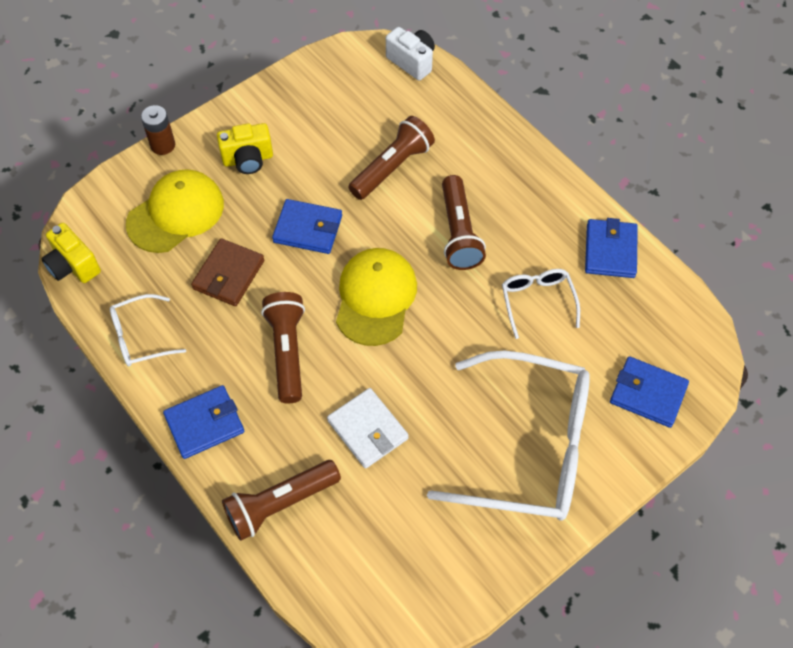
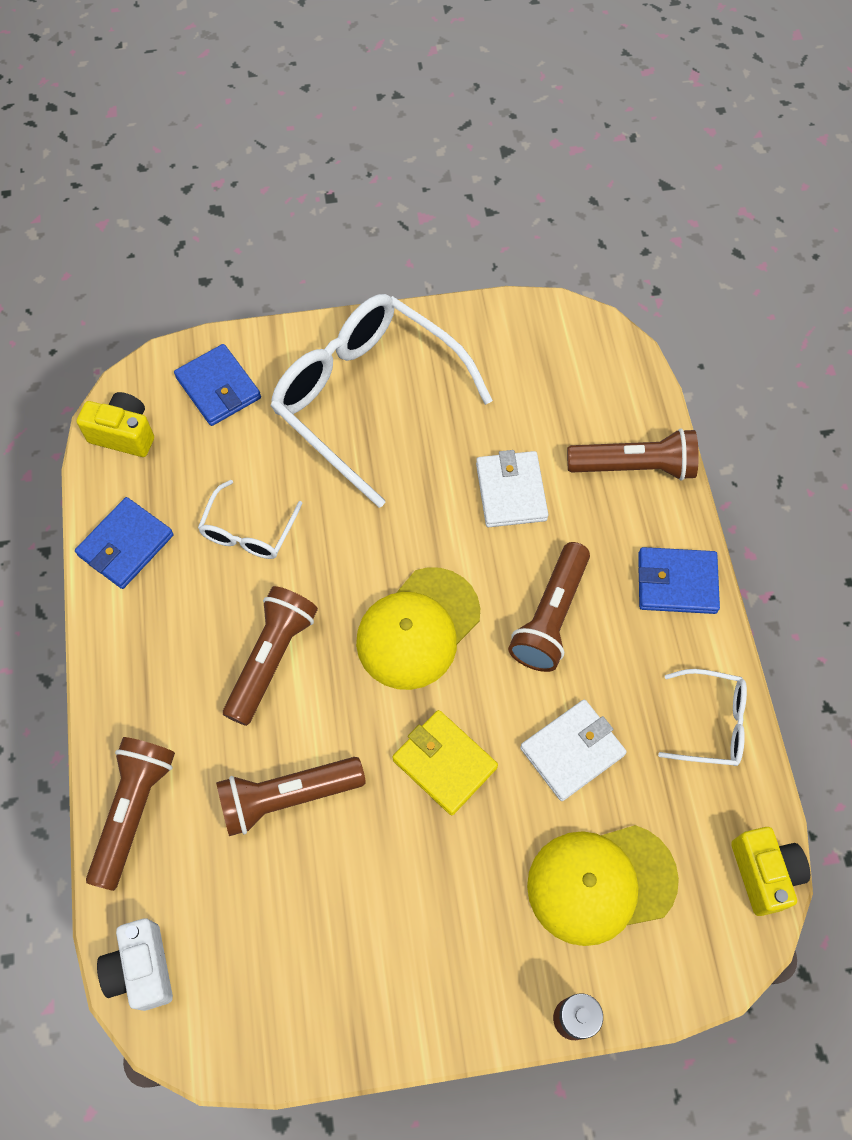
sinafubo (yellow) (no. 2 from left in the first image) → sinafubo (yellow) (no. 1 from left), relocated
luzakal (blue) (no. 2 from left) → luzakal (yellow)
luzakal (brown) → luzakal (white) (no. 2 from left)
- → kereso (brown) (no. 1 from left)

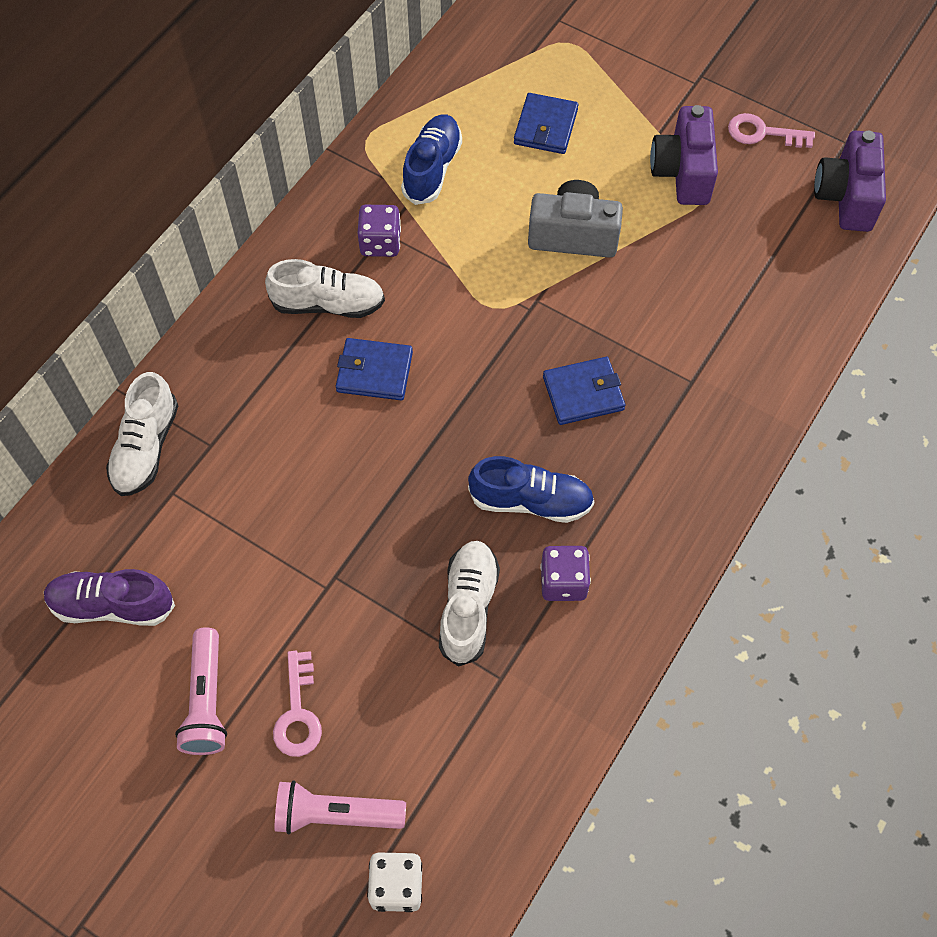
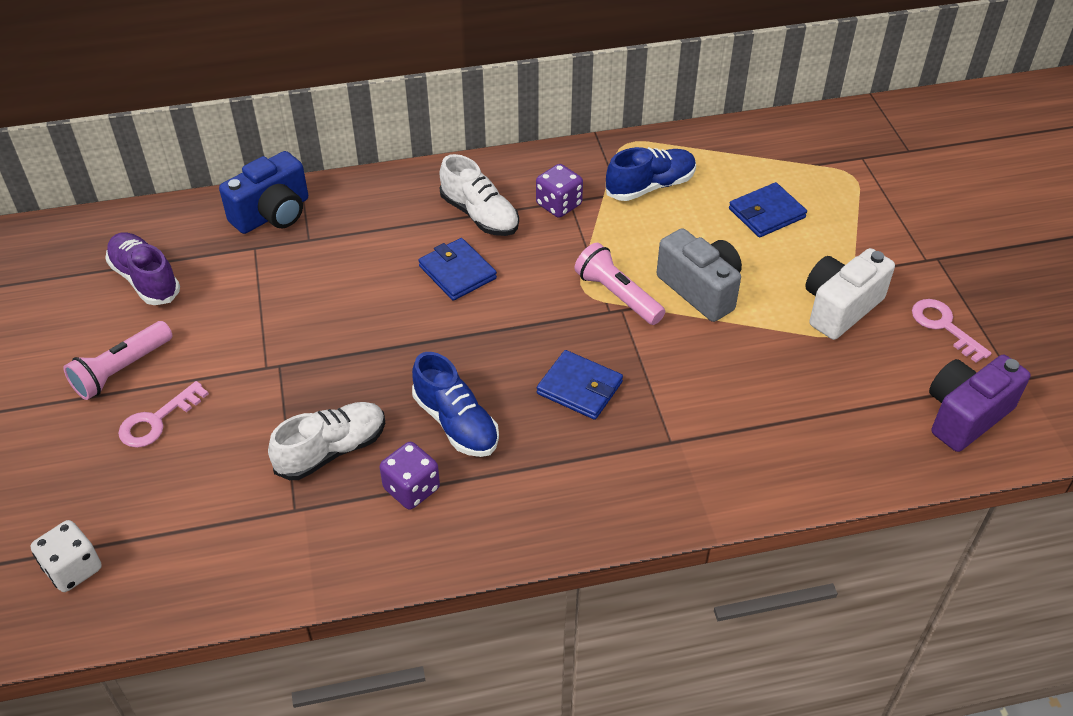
sinafubo (purple) (no. 1 from left) → sinafubo (white)
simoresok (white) (no. 1 from left) → sinafubo (blue)
kereso (pink) (no. 2 from left), relocated

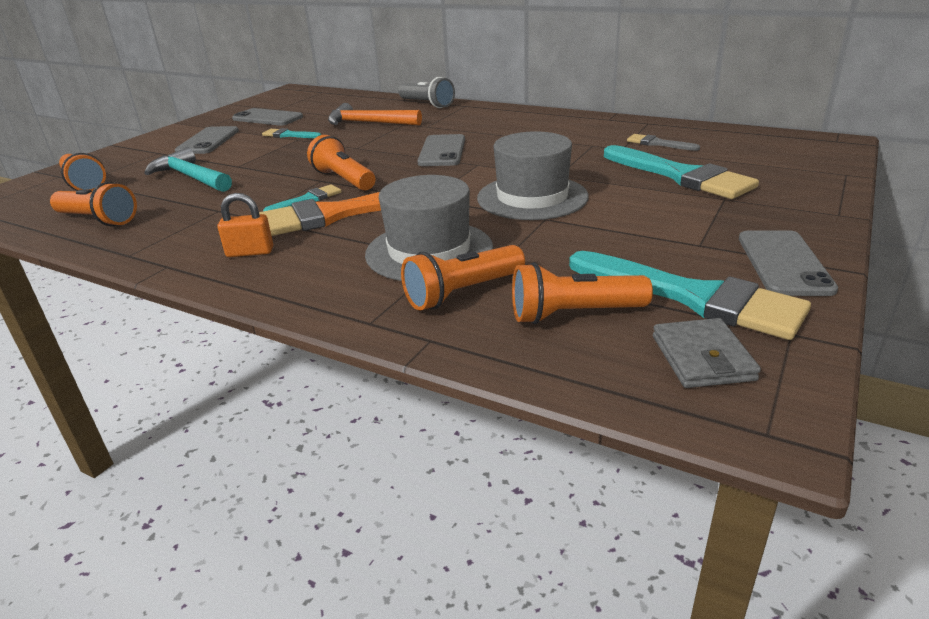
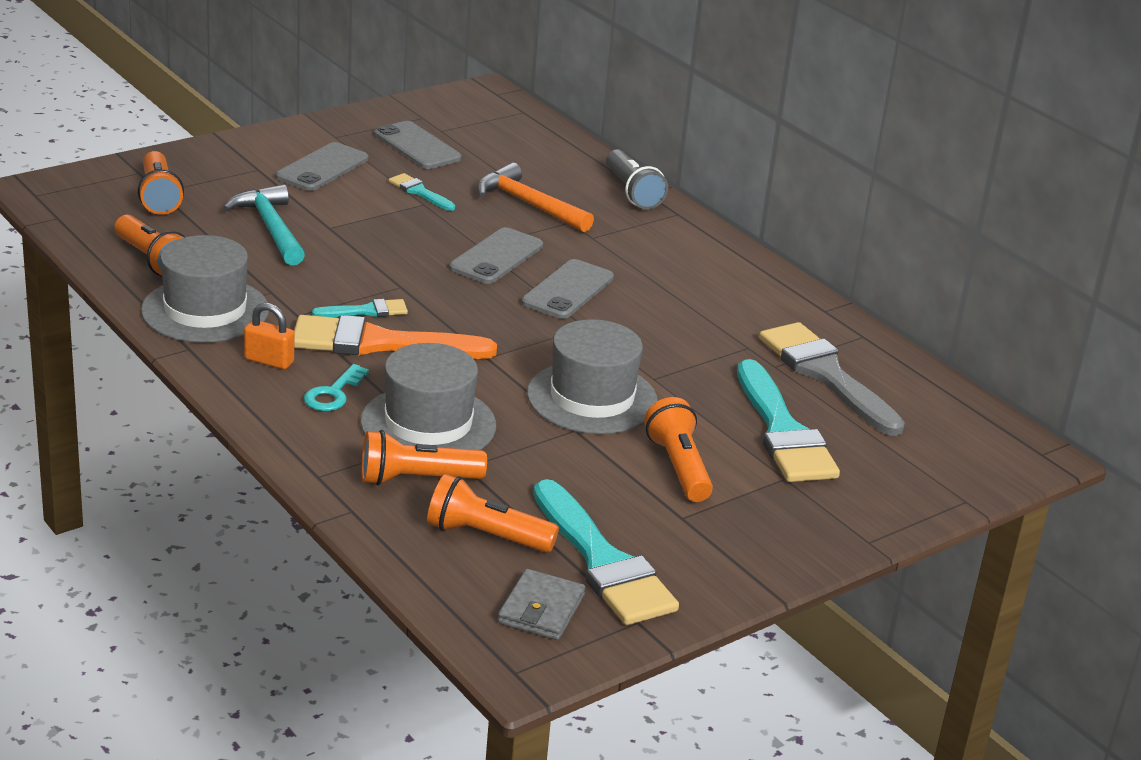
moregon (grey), x2.10
kereso (orange) (no. 3 from left in the first image) → kereso (orange) (no. 5 from left), relocated
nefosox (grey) (no. 4 from left in the first image) → nefosox (grey) (no. 3 from left), relocated
- → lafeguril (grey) (no. 1 from left)
- → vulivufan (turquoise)

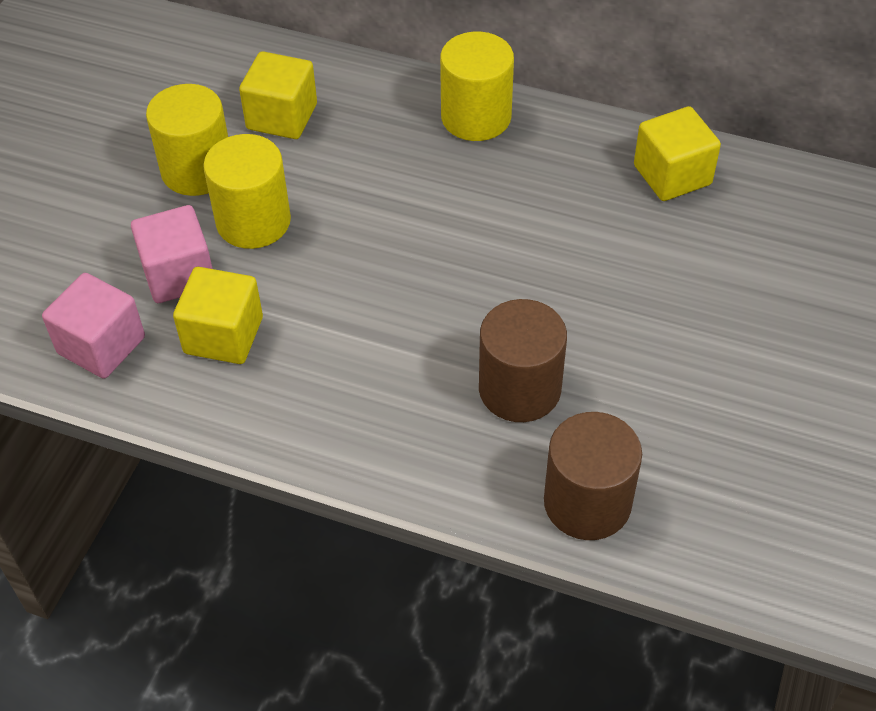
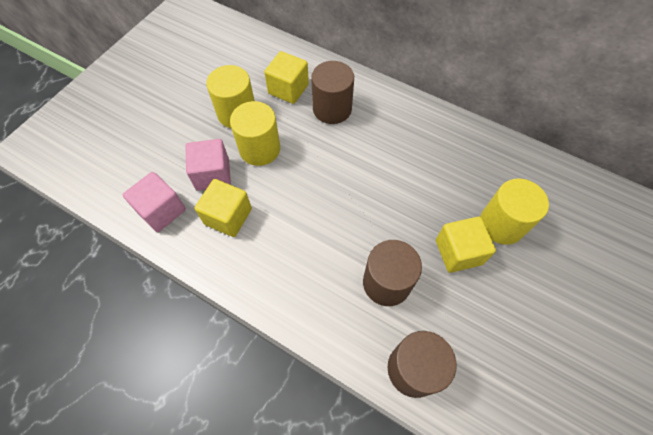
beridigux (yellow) (no. 3 from left), relocated
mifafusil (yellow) (no. 3 from left), relocated
- → beridigux (brown) (no. 1 from left)

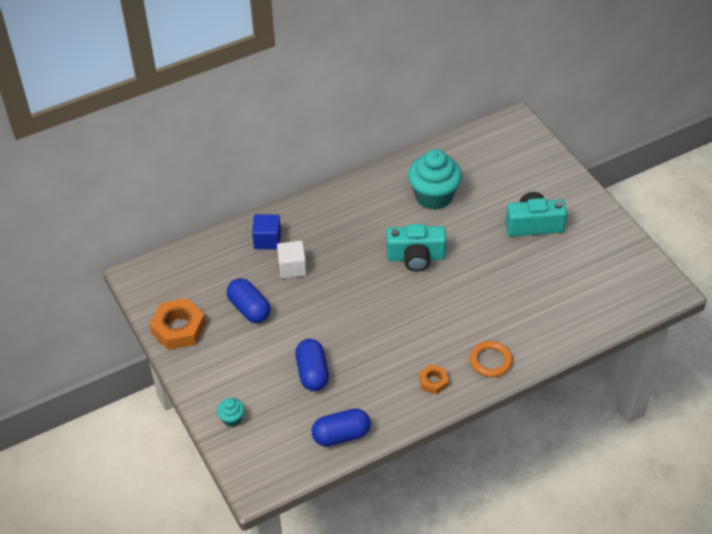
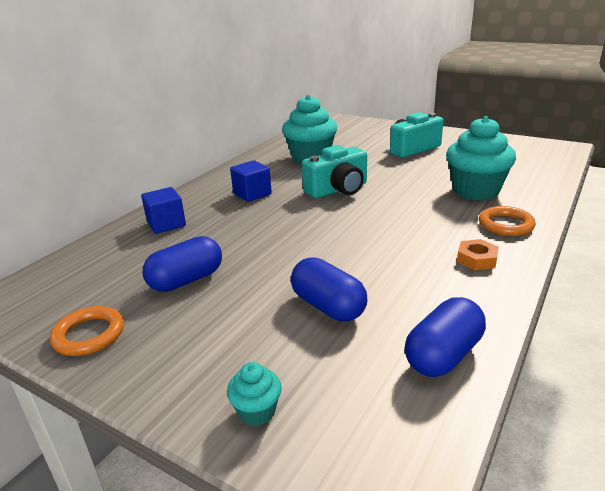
mifafusil (white) → -
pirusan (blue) (no. 1 from left), 60 degrees counterclockwise
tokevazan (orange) (no. 1 from left) → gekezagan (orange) (no. 1 from left)
- → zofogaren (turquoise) (no. 3 from left)
- → mifafusil (blue) (no. 2 from left)

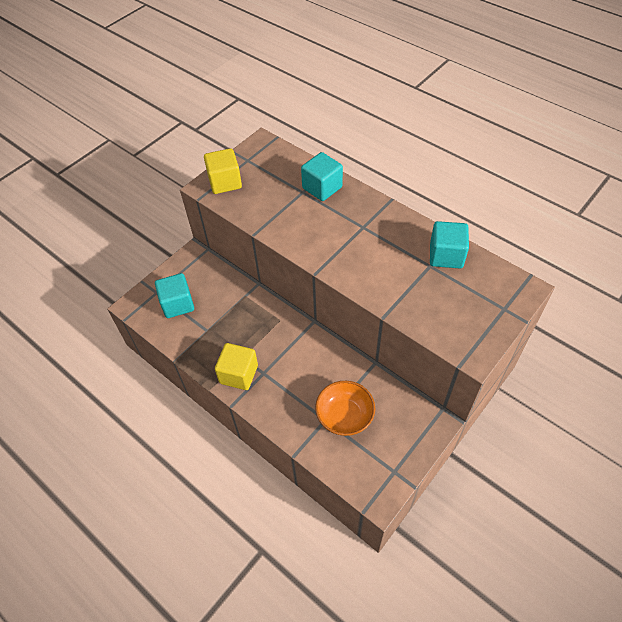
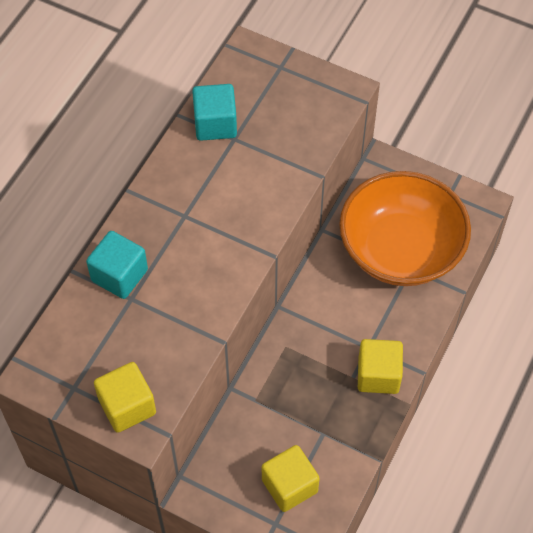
mifafusil (turquoise) (no. 1 from left) → mifafusil (yellow) (no. 2 from left)
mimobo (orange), x1.87

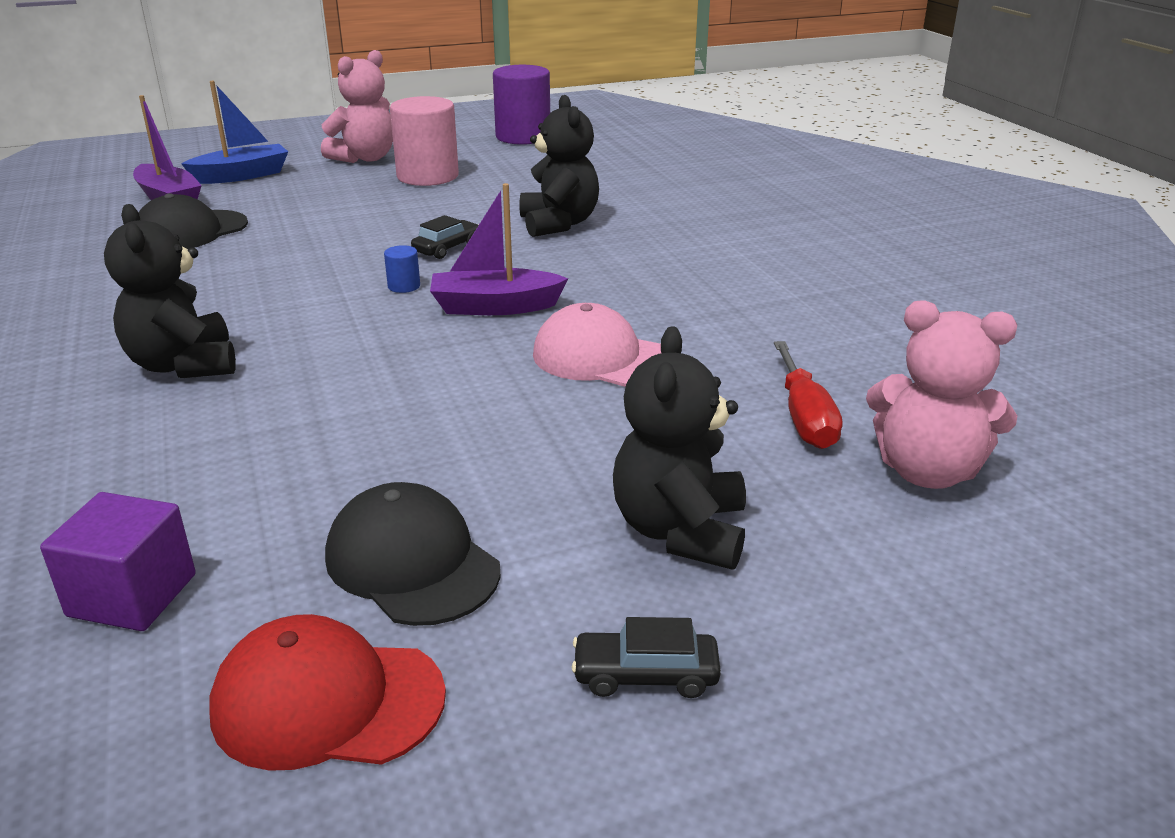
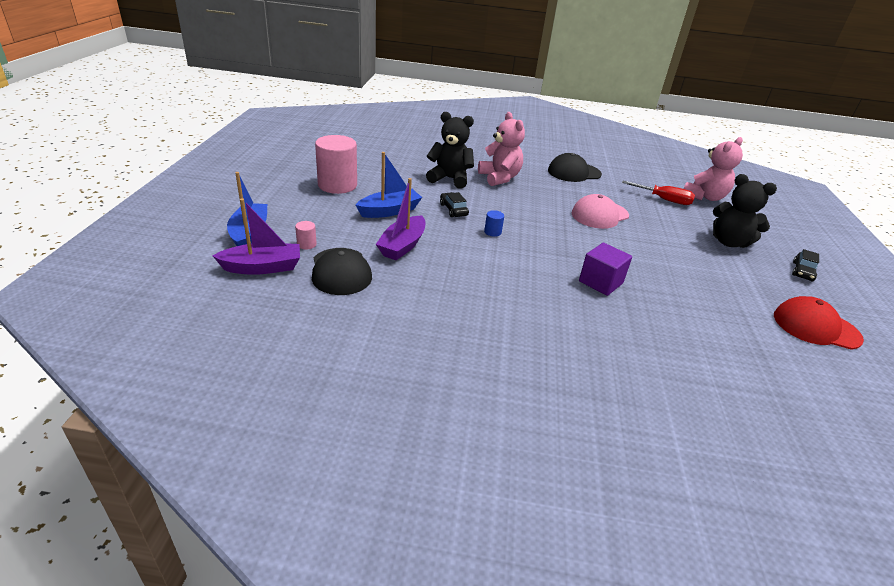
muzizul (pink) (no. 1 from left), relocated
beridigux (purple) → -
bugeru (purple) (no. 2 from left), relocated
muzizul (black) (no. 1 from left) → -
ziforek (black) (no. 2 from left), relocated
mifafusil (purple), relocated
ziforek (red), 75 degrees clockwise
- → bugeru (blue) (no. 2 from left)
- → beridigux (pink) (no. 1 from left)

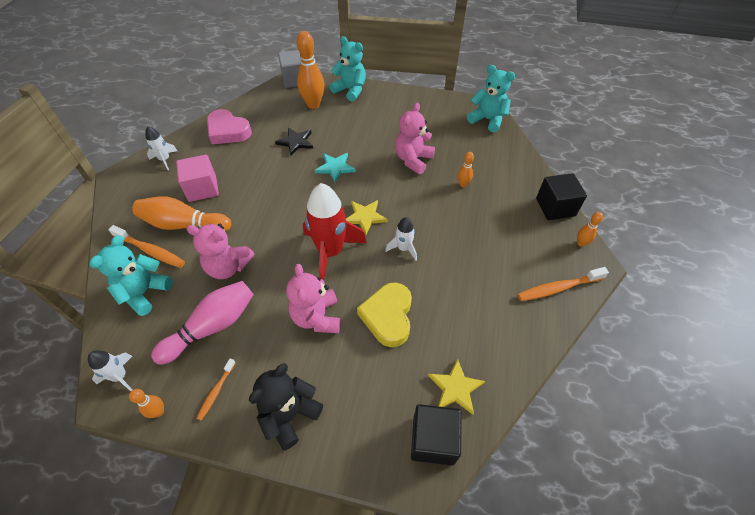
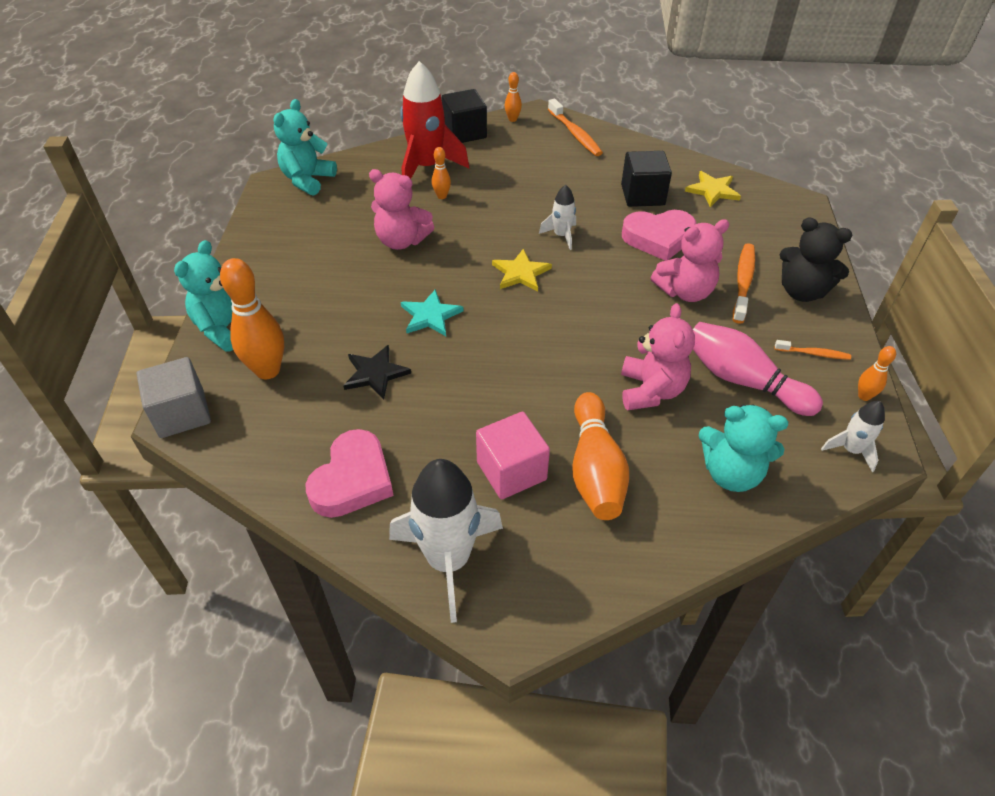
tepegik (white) (no. 2 from left in the first image) → tepegik (white) (no. 1 from left), x2.00
tepegik (red), relocated
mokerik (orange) (no. 1 from left in the first image) → mokerik (orange) (no. 2 from left), relocated
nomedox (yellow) → nomedox (pink) (no. 2 from left)
mifafusil (black) (no. 1 from left in the first image) → mifafusil (black) (no. 2 from left), relocated

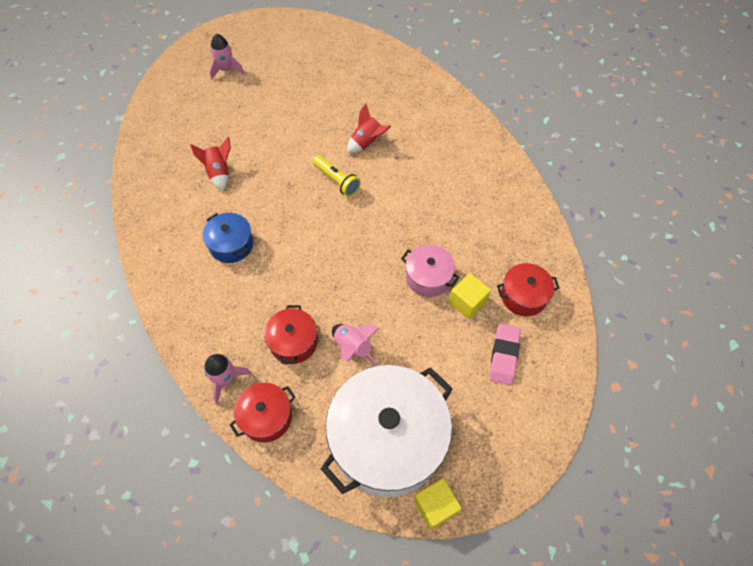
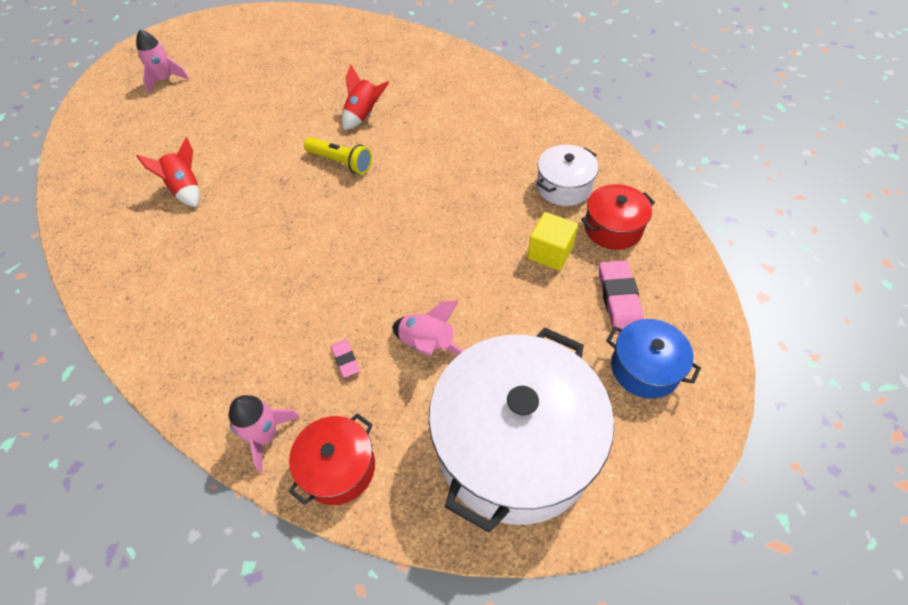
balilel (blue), relocated
balilel (pink) → -
balilel (red) (no. 2 from left) → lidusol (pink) (no. 1 from left)
mifafusil (yellow) (no. 1 from left) → -
- → balilel (white) (no. 2 from left)

